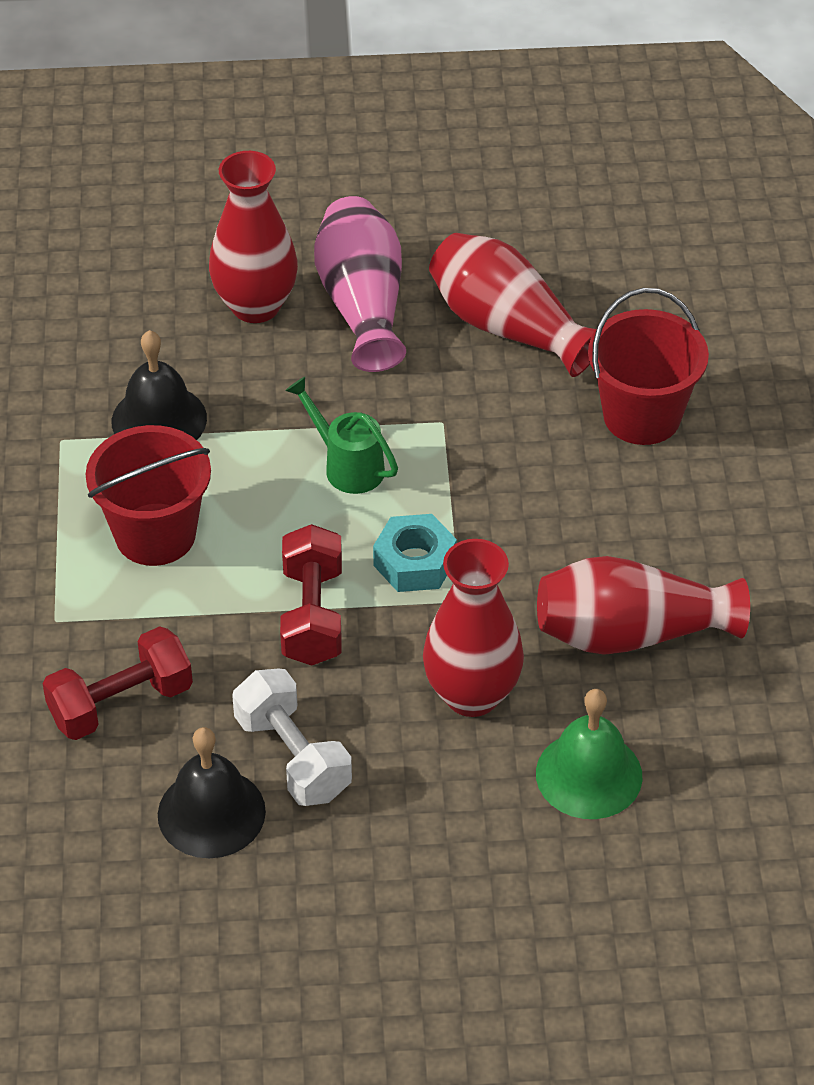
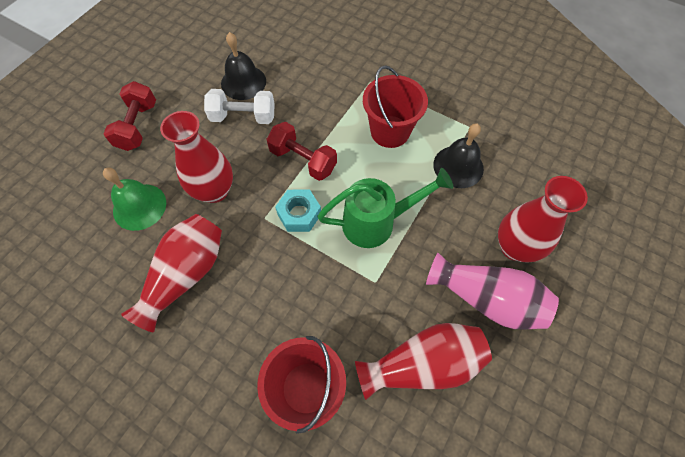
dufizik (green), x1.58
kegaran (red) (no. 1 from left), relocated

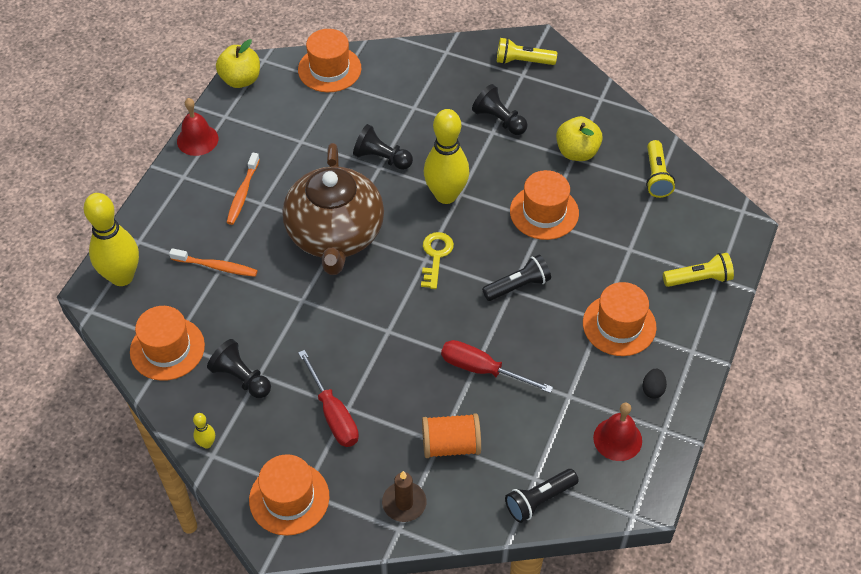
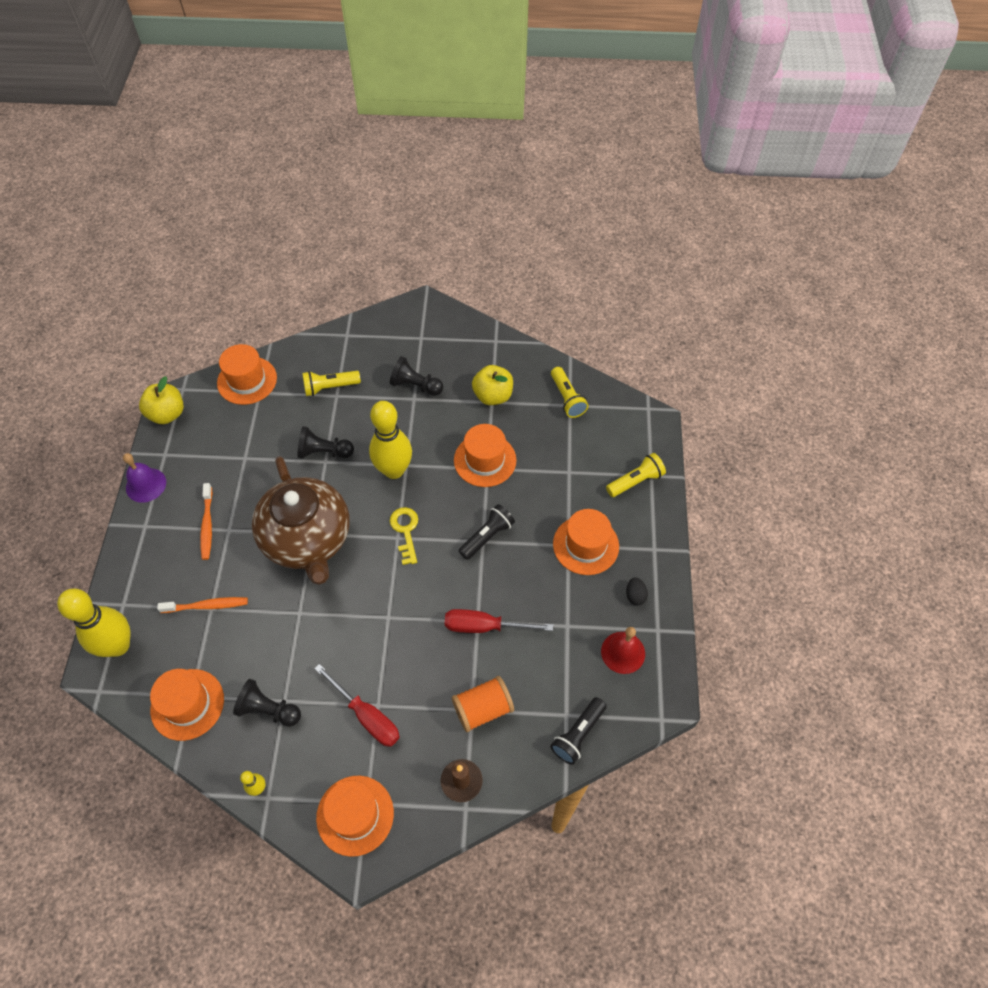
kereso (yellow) (no. 1 from left), relocated
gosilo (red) (no. 1 from left) → gosilo (purple)

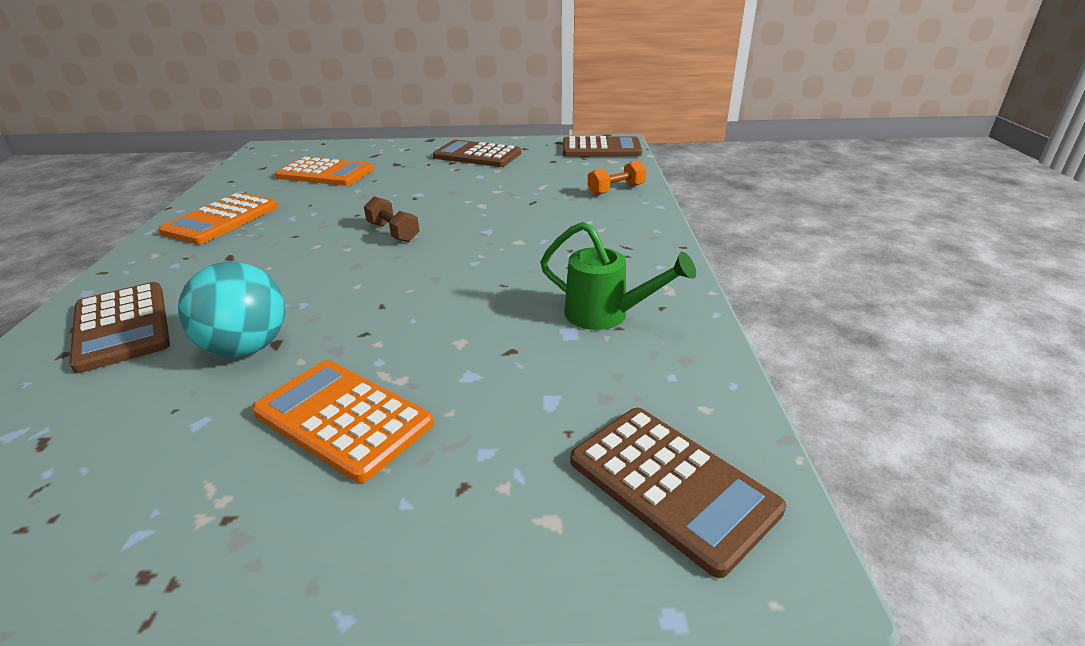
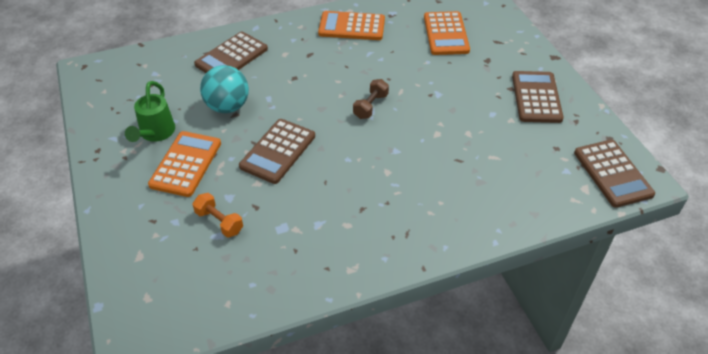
kegaran (orange), relocated
dufizik (green), relocated
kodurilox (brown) (no. 4 from left in the first image) → kodurilox (brown) (no. 2 from left), relocated

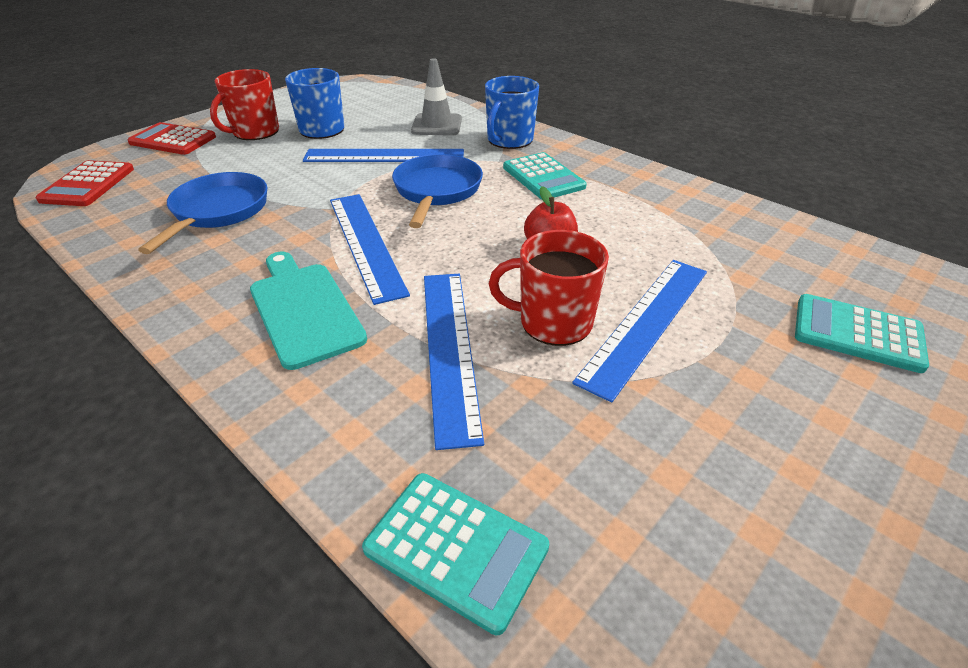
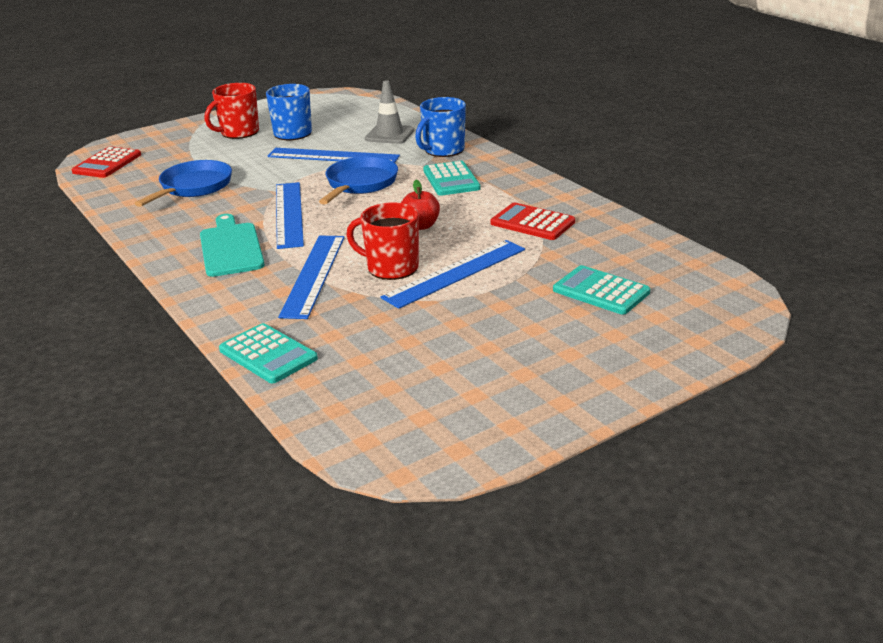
kodurilox (red) (no. 2 from left), relocated

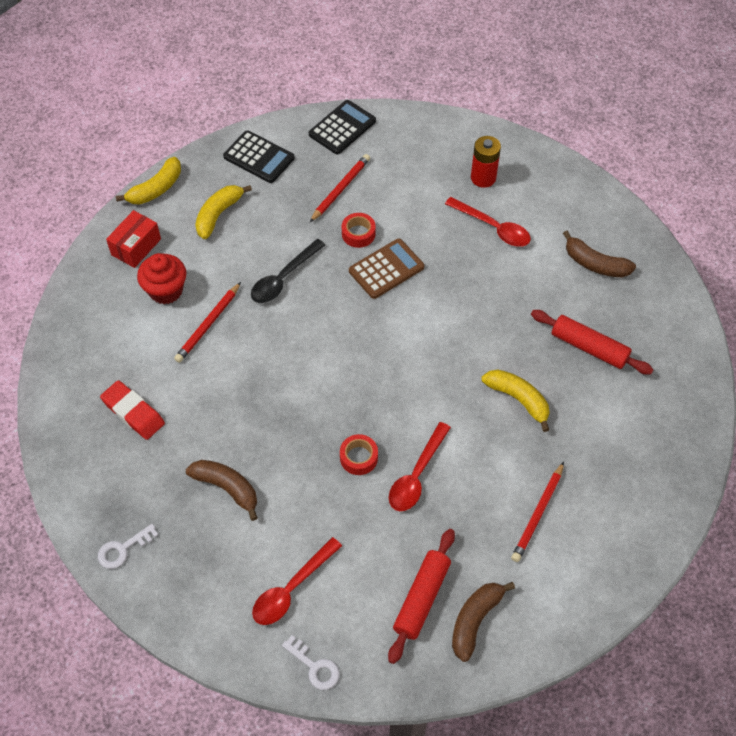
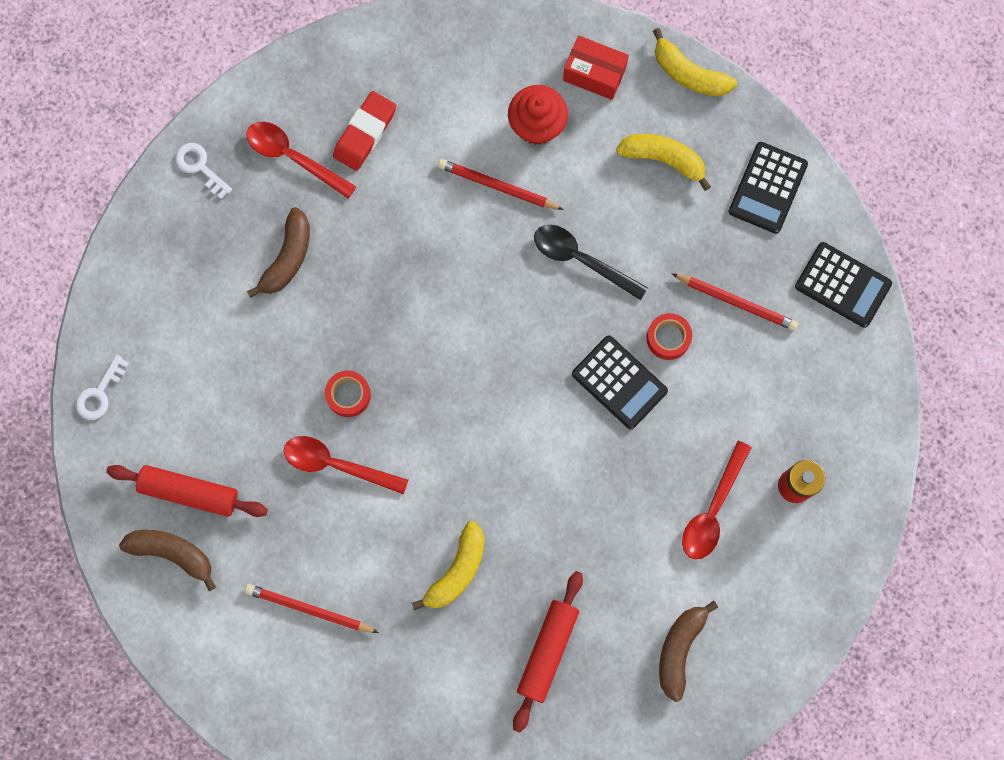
kodurilox (brown) → kodurilox (black) (no. 1 from left)
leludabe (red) (no. 1 from left), relocated

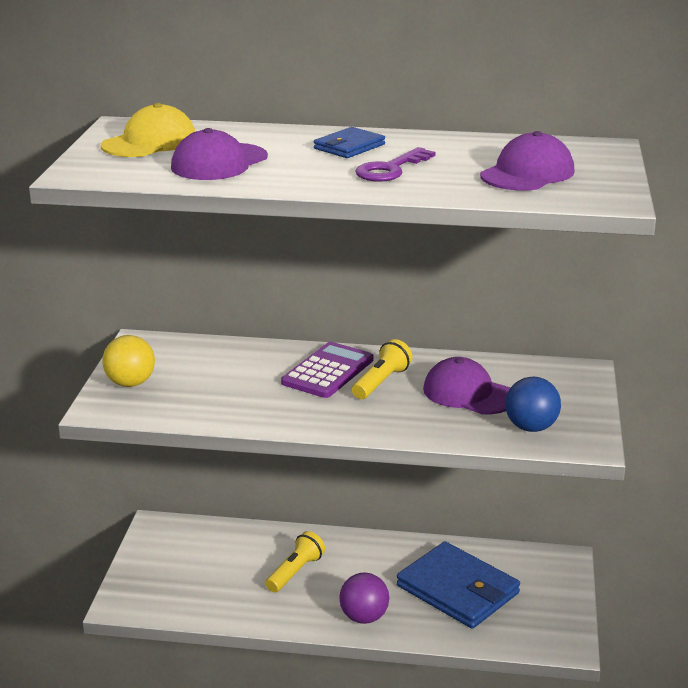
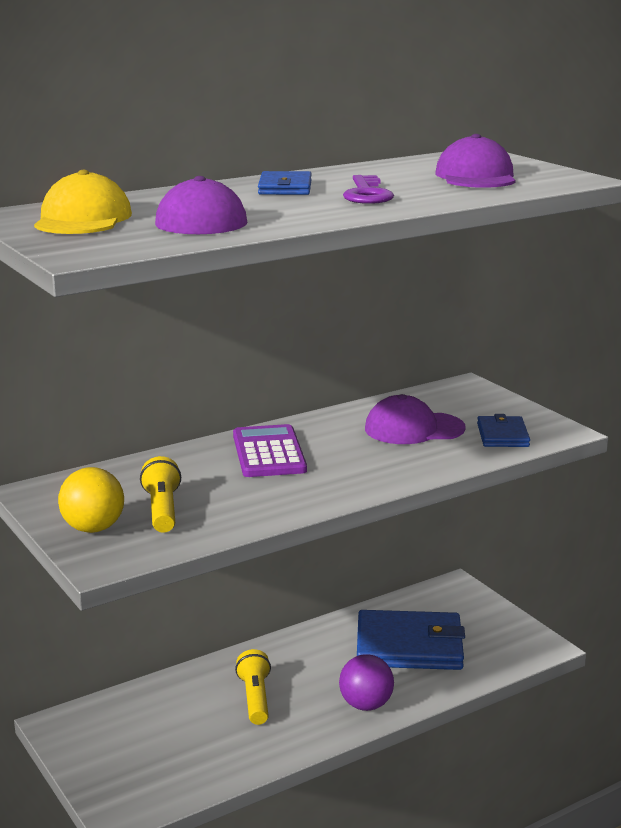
kereso (yellow) (no. 2 from left in the first image) → kereso (yellow) (no. 1 from left), relocated
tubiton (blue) → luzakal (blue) (no. 3 from left)

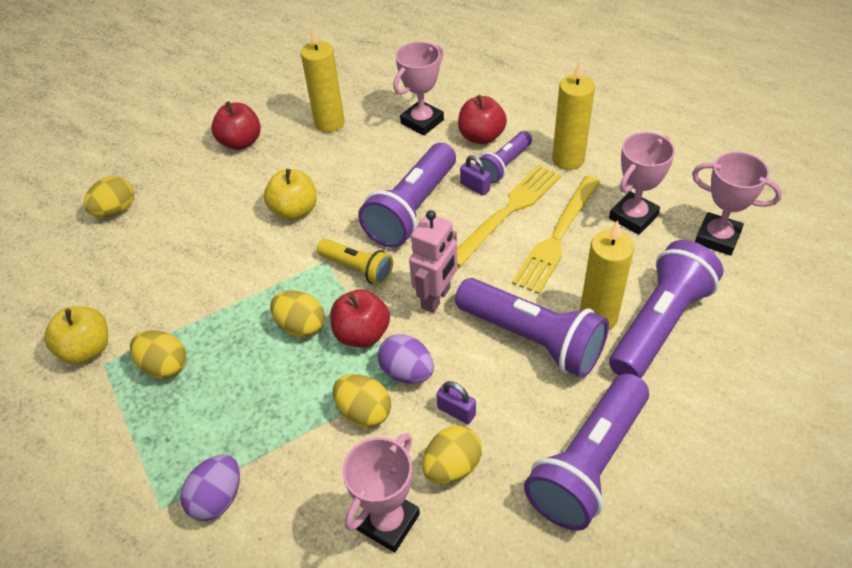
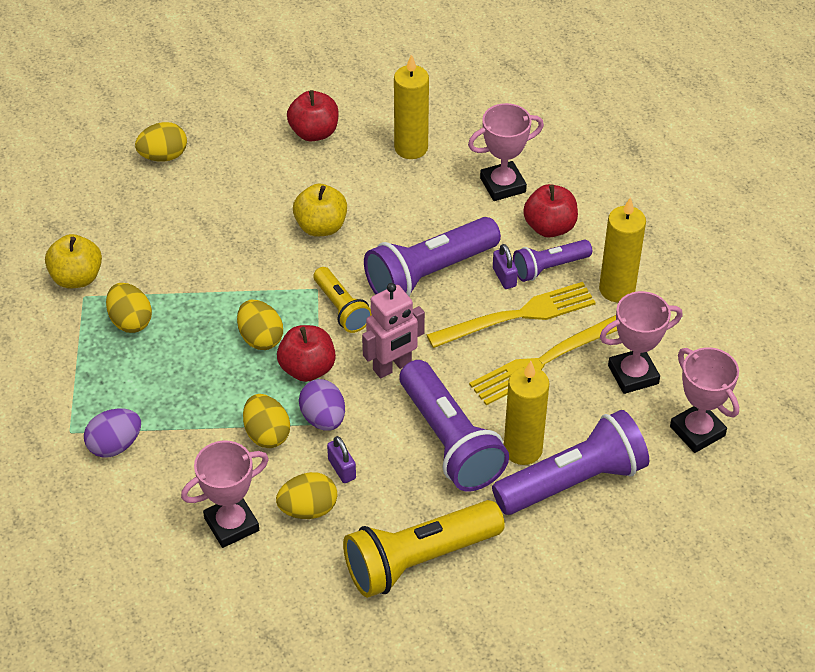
kereso (purple) (no. 4 from left) → kereso (yellow) (no. 2 from left)

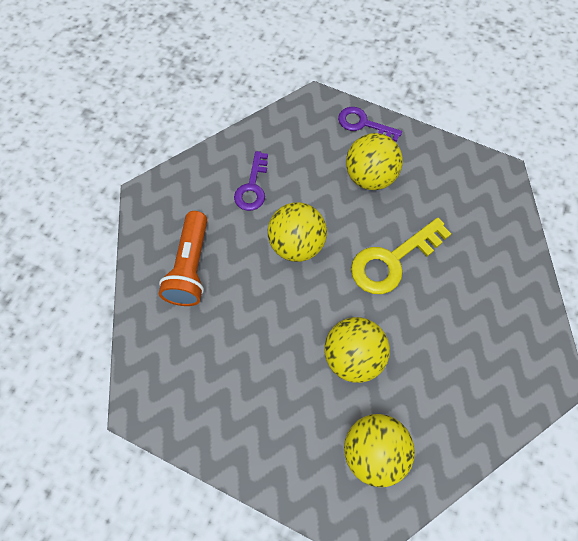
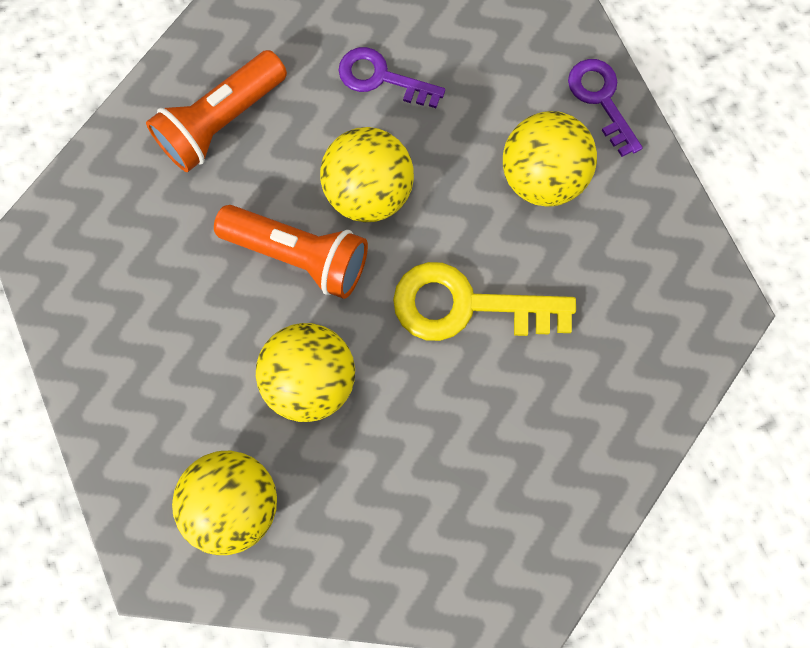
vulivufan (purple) (no. 1 from left), 60 degrees clockwise
- → kereso (orange) (no. 2 from left)

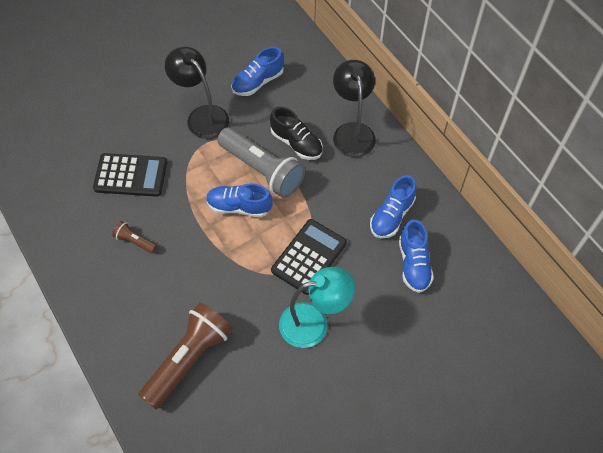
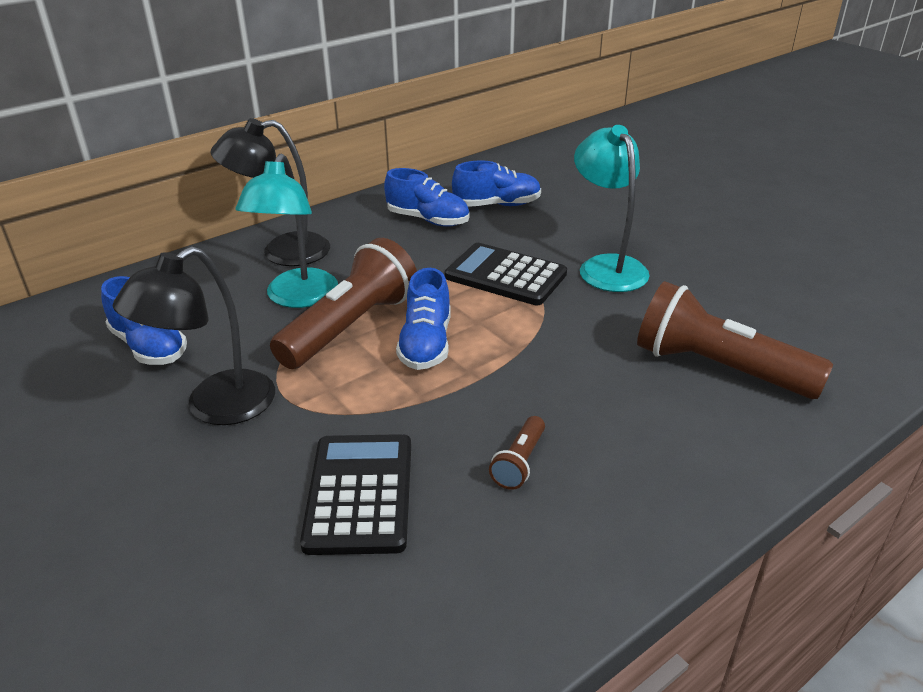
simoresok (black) → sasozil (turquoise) (no. 1 from left)
kereso (grey) → kereso (brown) (no. 1 from left)

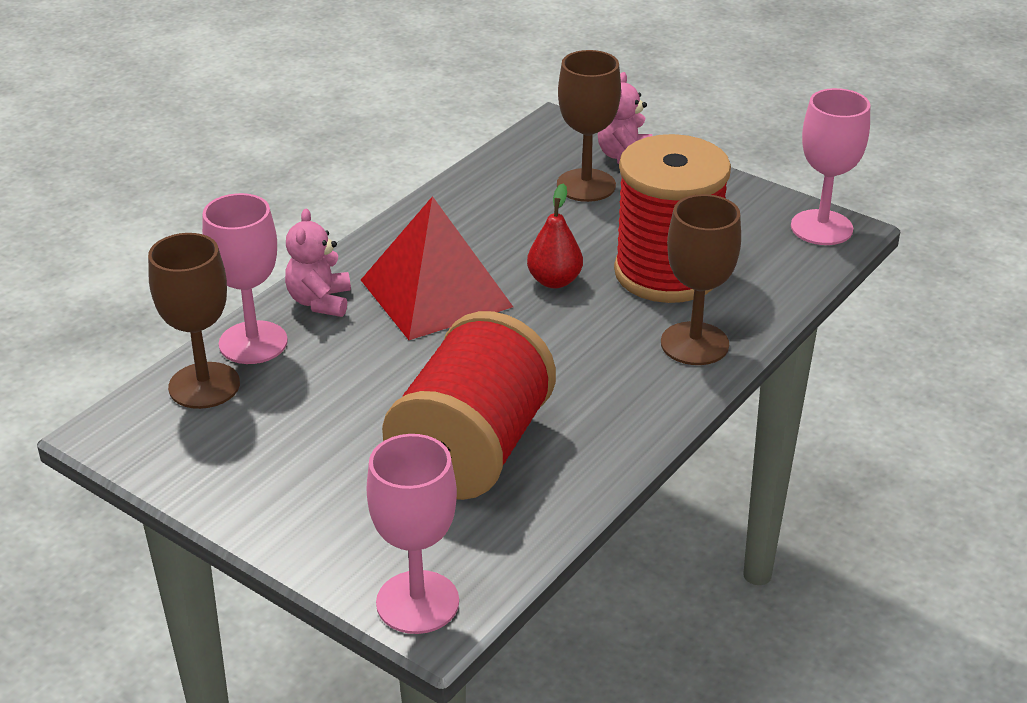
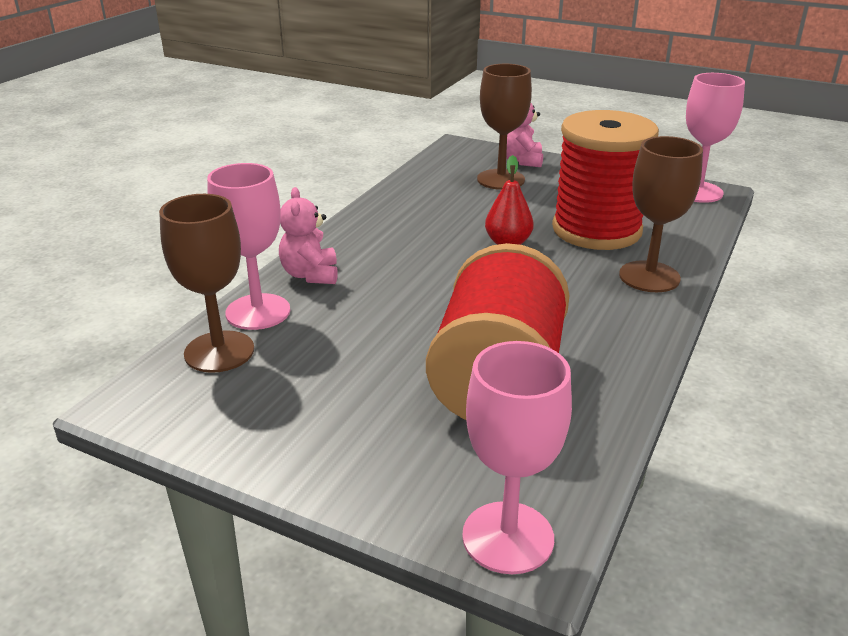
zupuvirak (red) → -

